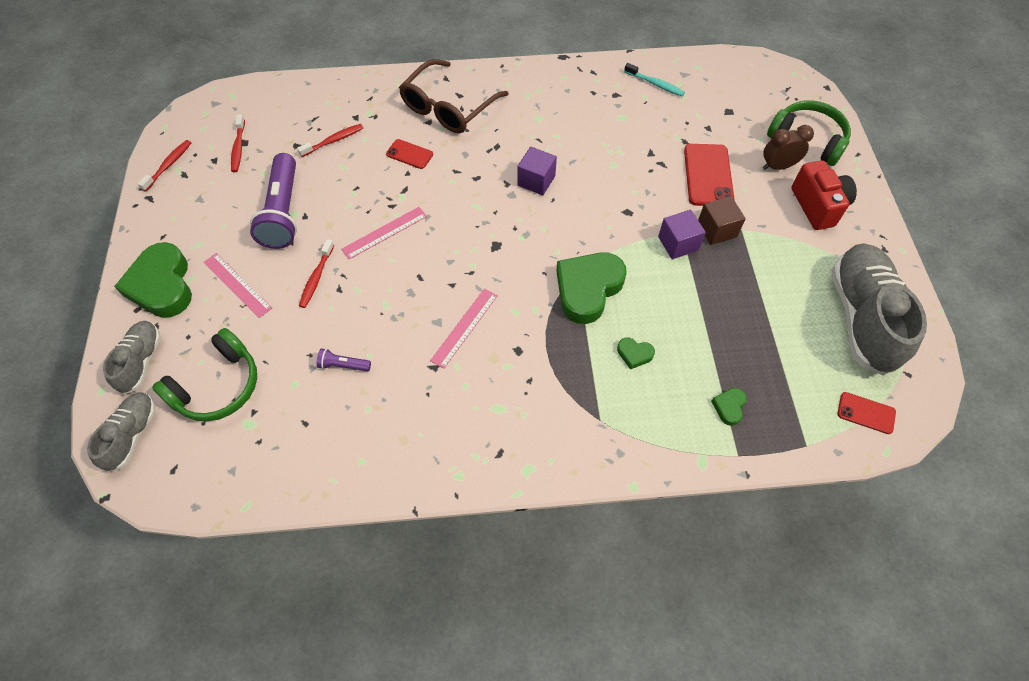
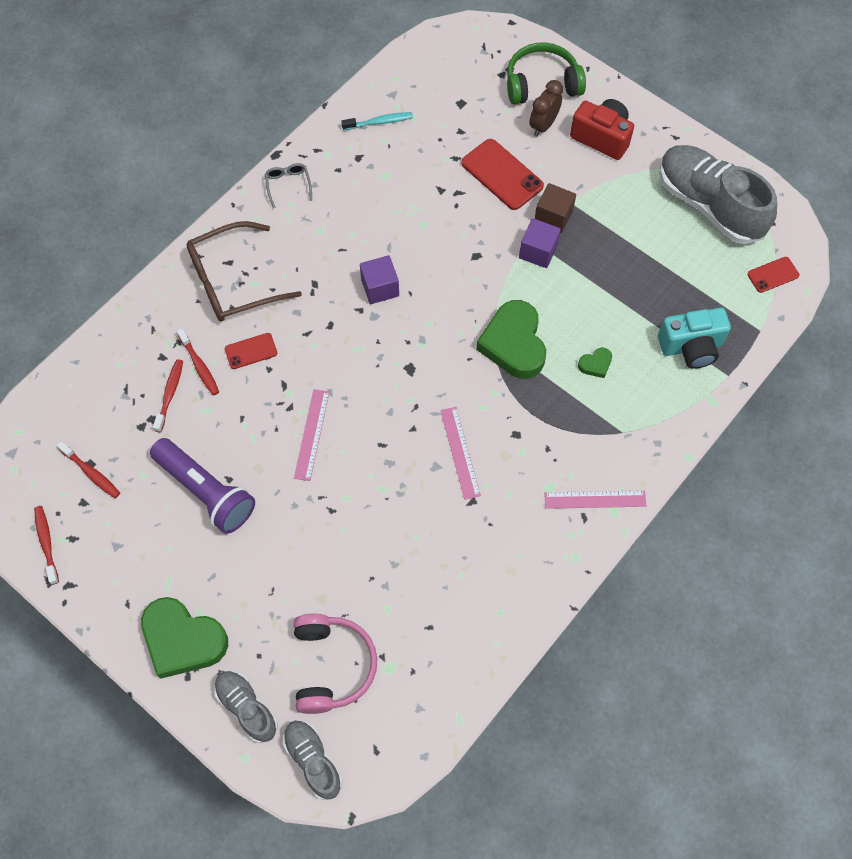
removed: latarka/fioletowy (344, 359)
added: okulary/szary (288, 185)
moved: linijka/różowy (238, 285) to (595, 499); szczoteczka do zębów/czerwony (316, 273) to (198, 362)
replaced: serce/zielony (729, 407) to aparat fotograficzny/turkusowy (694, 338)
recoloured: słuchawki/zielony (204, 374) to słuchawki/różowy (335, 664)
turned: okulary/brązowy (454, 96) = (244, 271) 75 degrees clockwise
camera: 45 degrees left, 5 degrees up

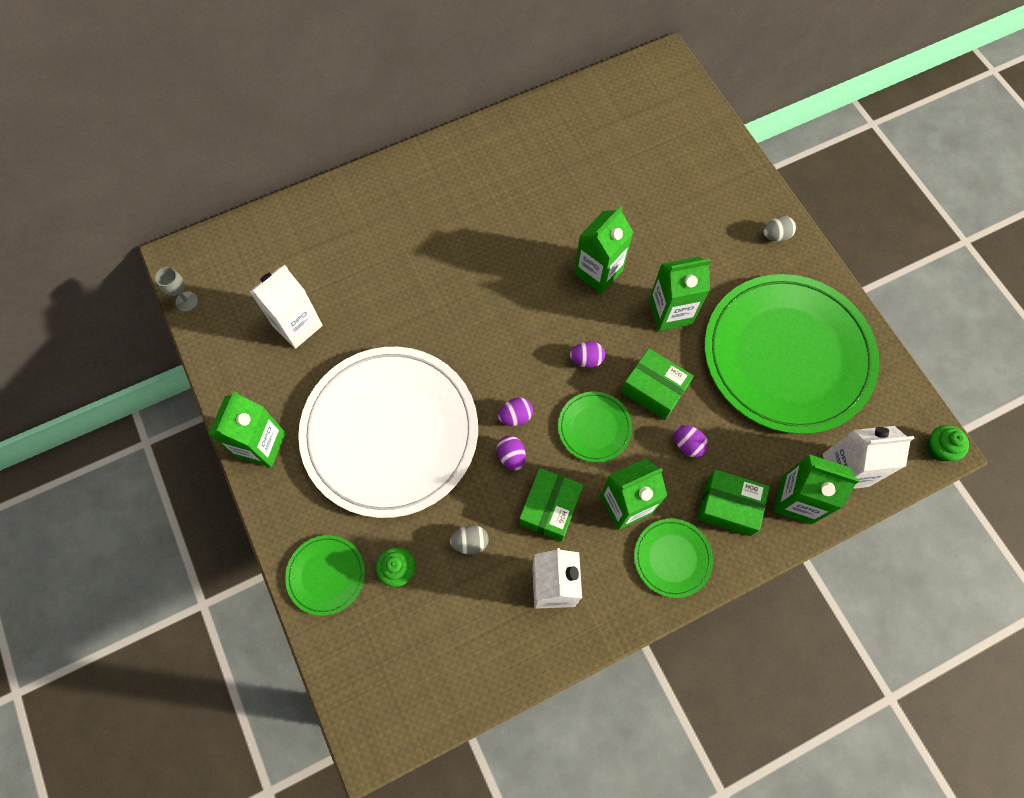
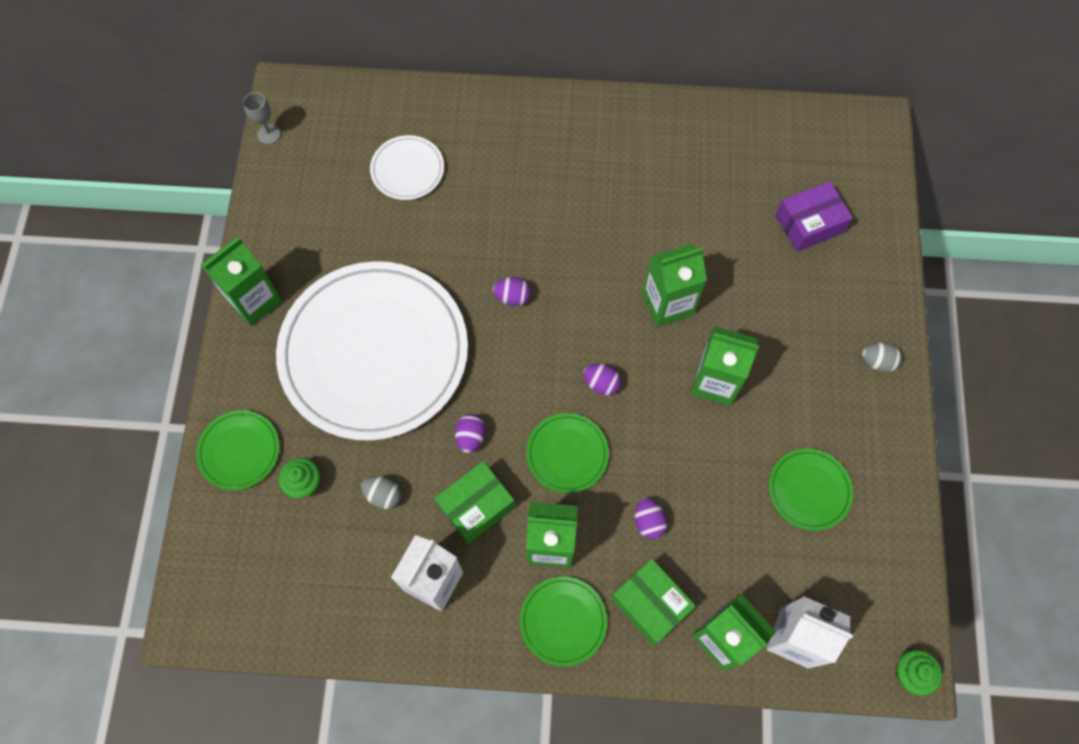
removed: karton mleka/biały (286, 307); pudełko/zielony (657, 384)
added: talerz/biały (407, 167); pudełko/fioletowy (814, 216)
moved: jajko/fioletowy (515, 412) to (512, 291)
resized: talerz/zielony (792, 354) = (811, 490) x0.42
camera: 30 degrees right, 0 degrees up

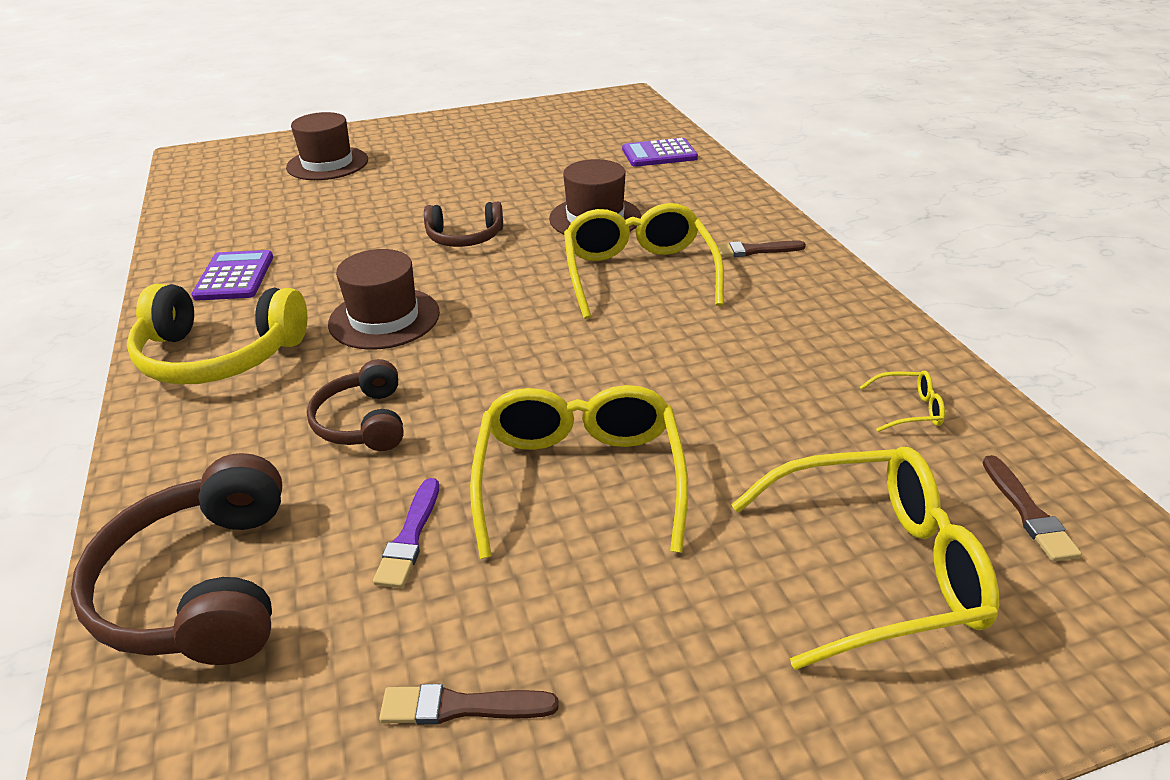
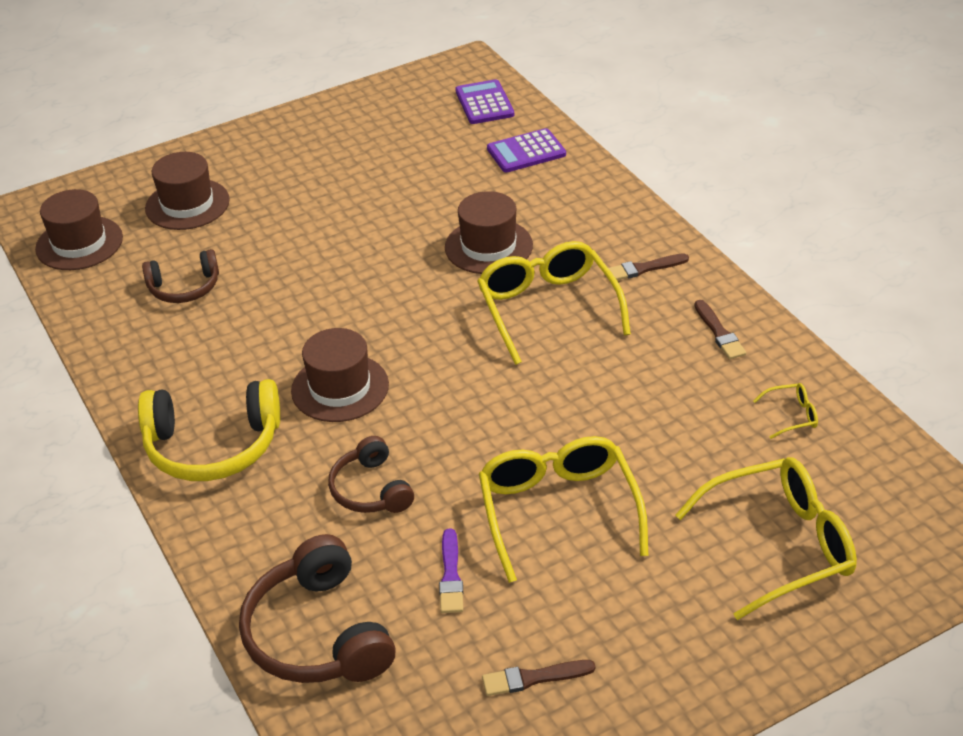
added: kapelusz/brązowy (79, 229)
moved: kalkulator/fioletowy (232, 275) to (484, 101); słuchawki/brązowy (463, 224) to (180, 276); pędzel/brązowy (1032, 508) to (720, 329)
camera: 10 degrees left, 5 degrees up

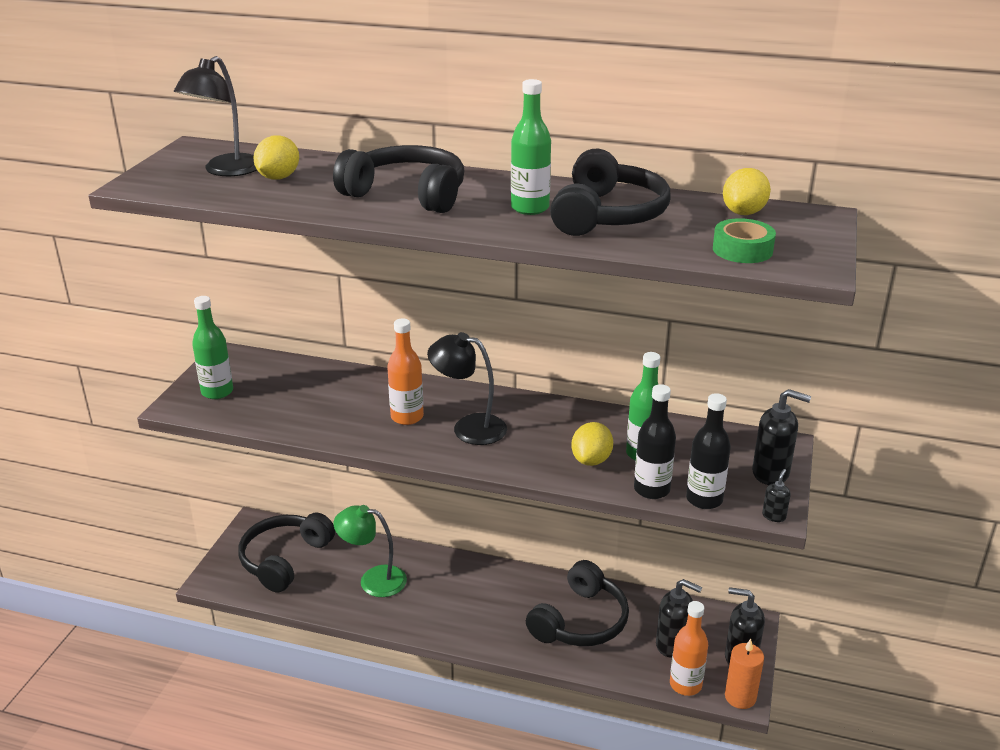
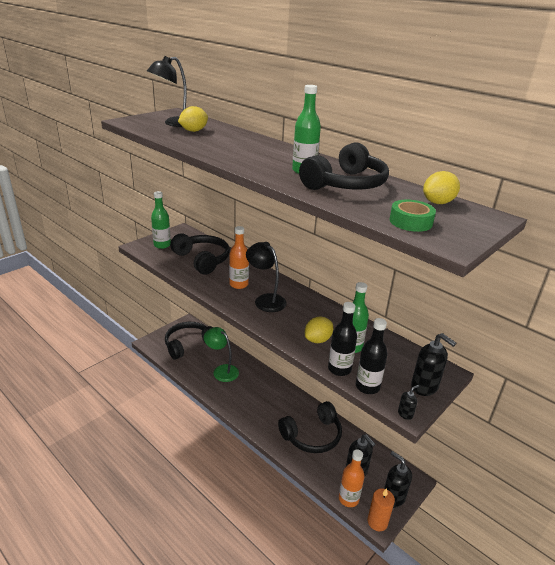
moved: słuchawki/czarny (398, 179) to (200, 253)
camera: 25 degrees right, 0 degrees up

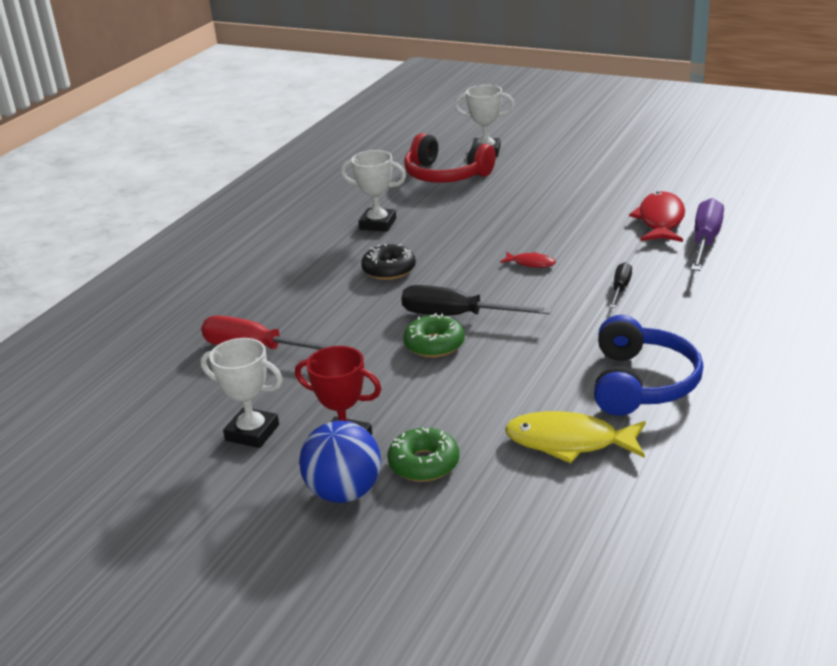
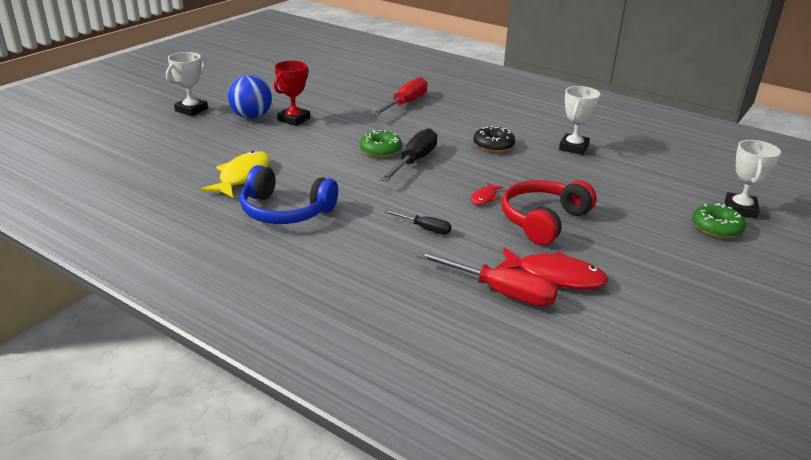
moved: puchar/biały (242, 393) to (187, 84); donut/zielony (424, 455) to (719, 220); słuchawki/czerwony (450, 157) to (549, 212)
recoloured: śrubokręt/fioletowy (707, 234) to śrubokręt/czerwony (487, 279)
camera: 95 degrees right, 0 degrees up

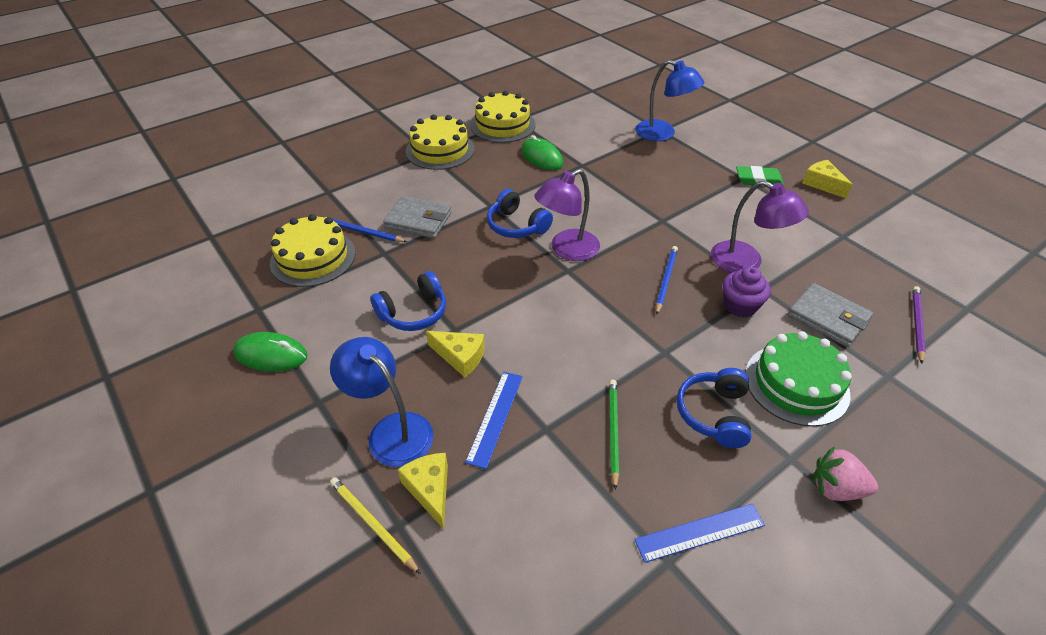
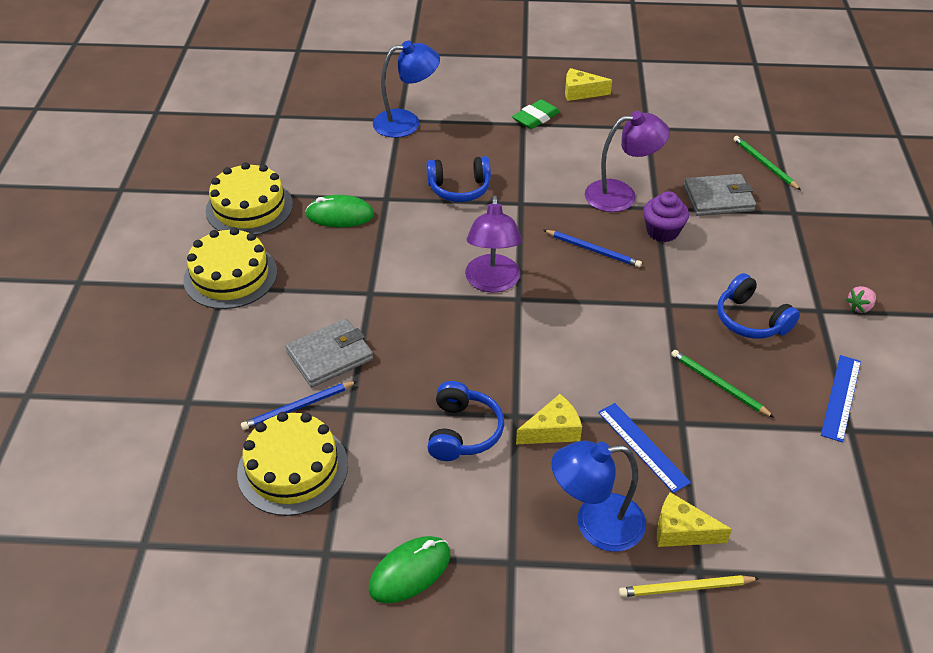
removed: tort/zielony (798, 379)
moved: słuchawki/niebieski (520, 213) to (458, 179)
recoloured: ołówek/fioletowy (919, 325) to ołówek/zielony (767, 163)
turned: ołówek/niebieski (667, 280) = (593, 249) 150 degrees clockwise
resized: truskawka/różowy (845, 474) = (861, 299) x0.64
camera: 50 degrees left, 0 degrees up

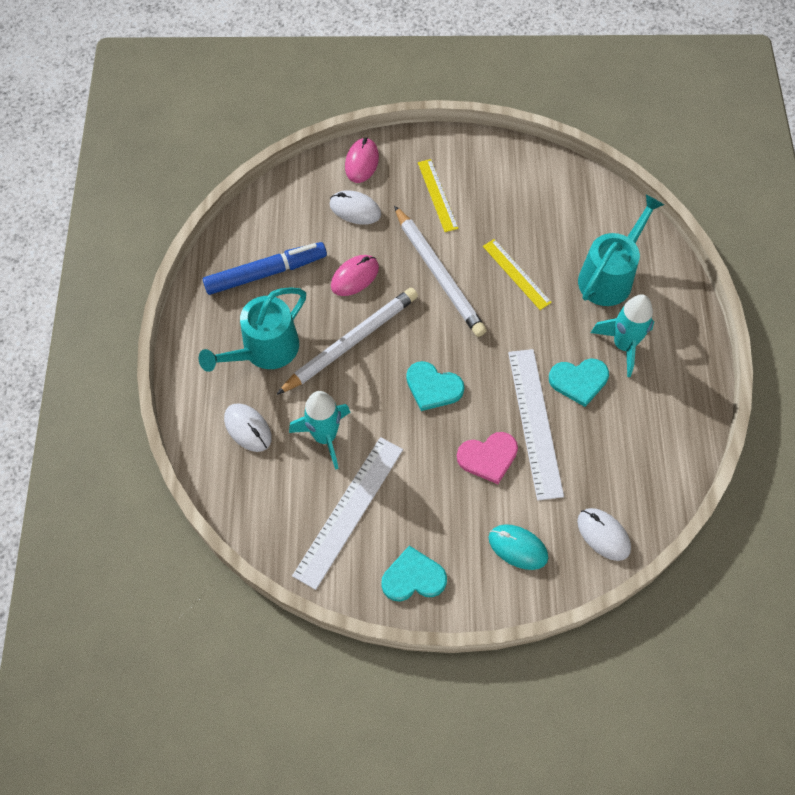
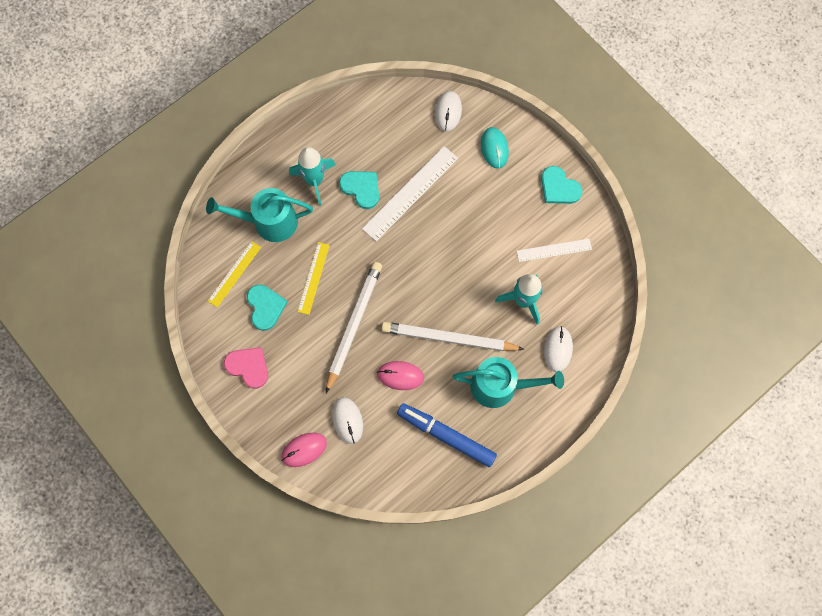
moved: serce/turkusowy (435, 386) to (267, 308); linijka/żółty (438, 195) to (234, 274); serce/różowy (487, 458) to (246, 368)
resized: linijka/biały (347, 513) = (554, 250) x0.61
camera: 130 degrees left, 10 degrees up

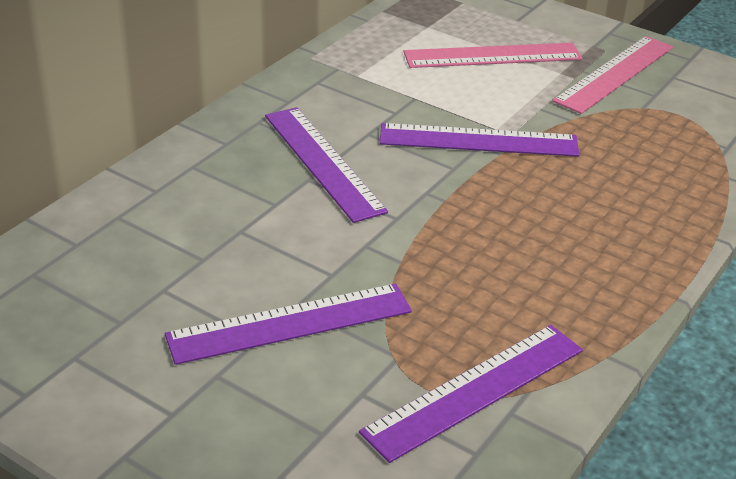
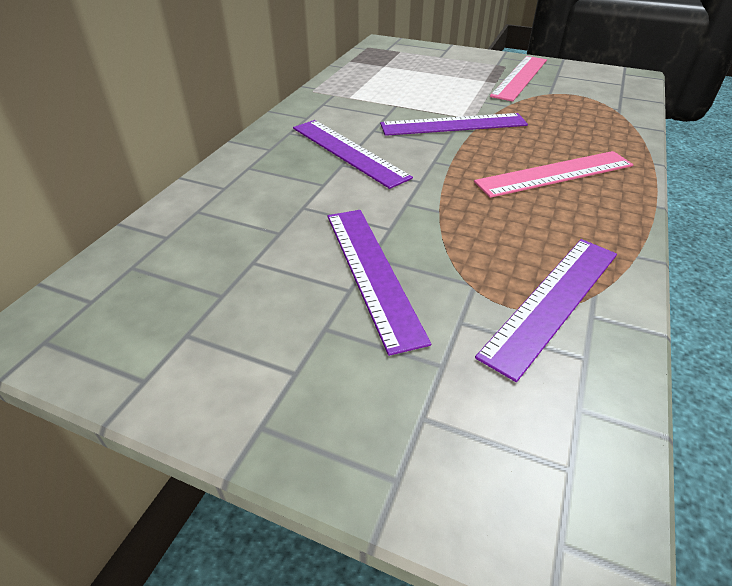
moved: linijka/różowy (493, 55) to (554, 174)
turned: linijka/fioletowy (288, 324) = (379, 283) 75 degrees counterclockwise
camera: 10 degrees left, 5 degrees up

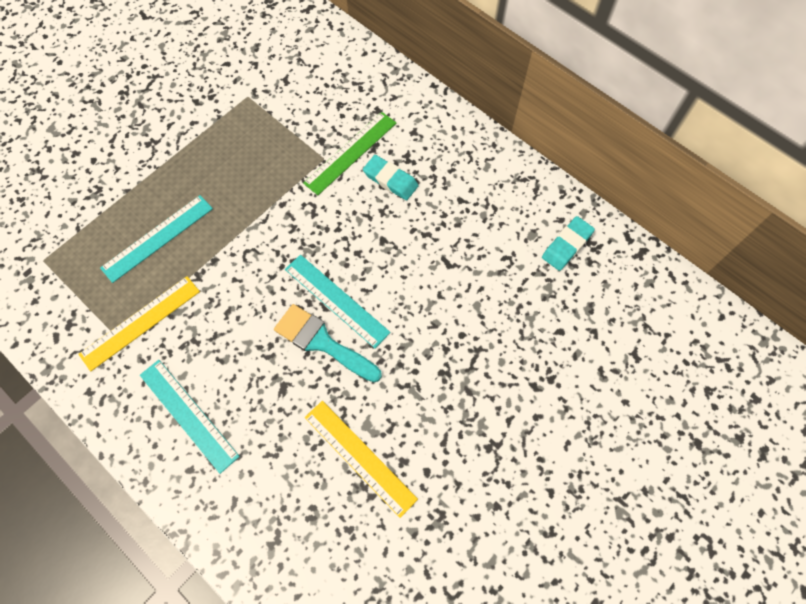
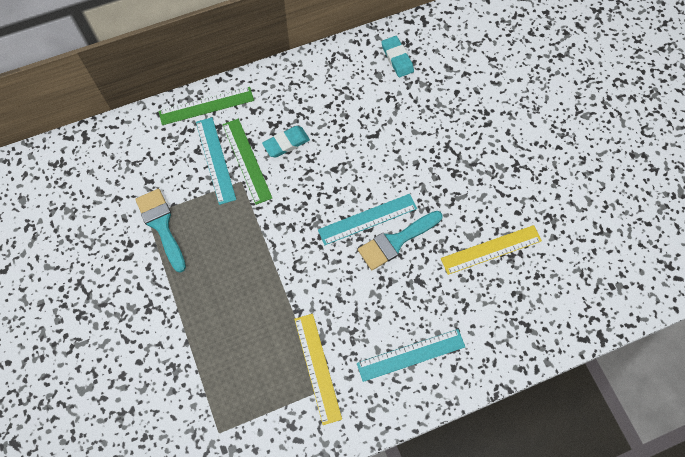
added: pędzel/turkusowy (160, 231); linijka/zielony (206, 106)
moved: linijka/turkusowy (156, 239) to (216, 161)
camera: 65 degrees left, 0 degrees up

